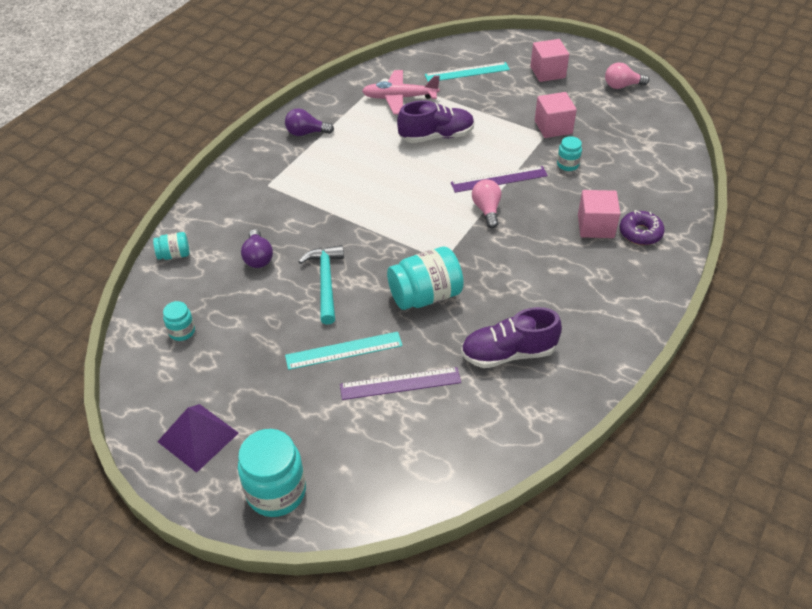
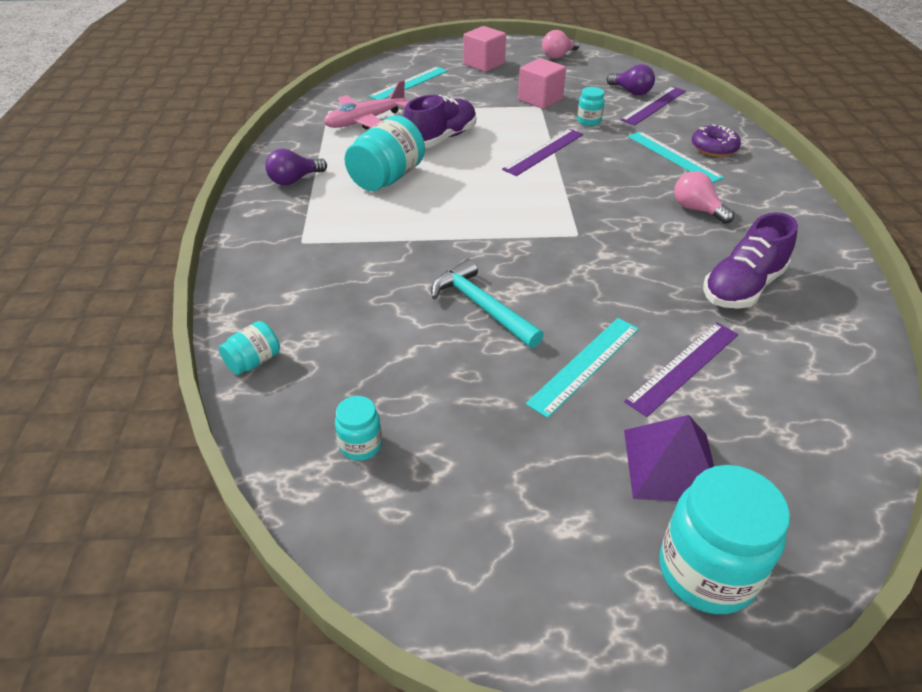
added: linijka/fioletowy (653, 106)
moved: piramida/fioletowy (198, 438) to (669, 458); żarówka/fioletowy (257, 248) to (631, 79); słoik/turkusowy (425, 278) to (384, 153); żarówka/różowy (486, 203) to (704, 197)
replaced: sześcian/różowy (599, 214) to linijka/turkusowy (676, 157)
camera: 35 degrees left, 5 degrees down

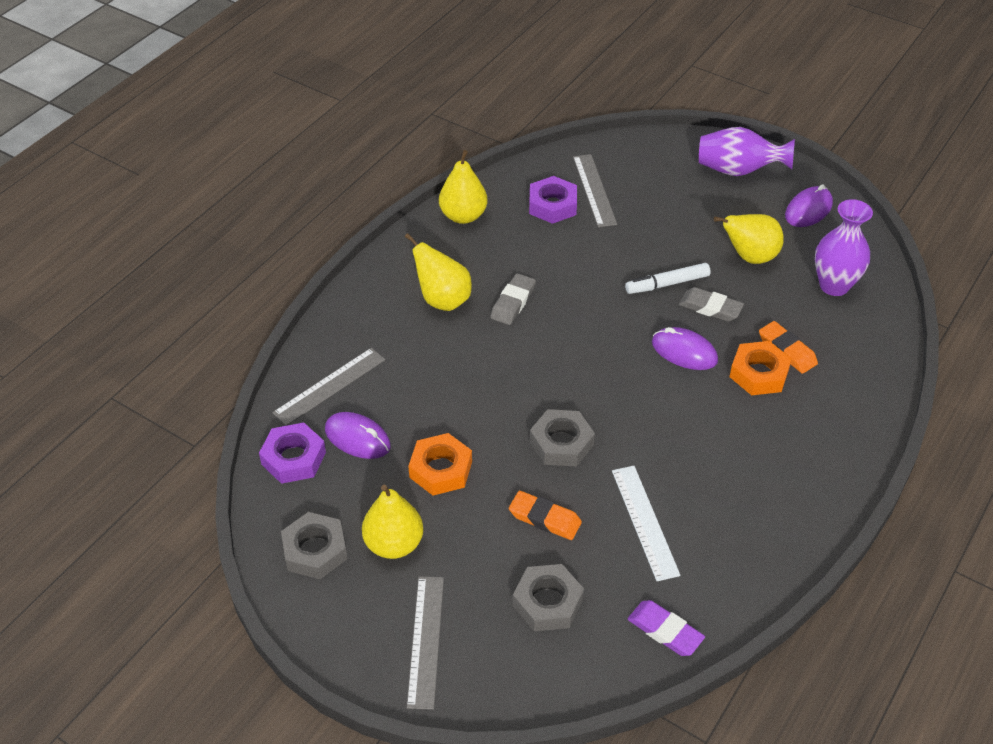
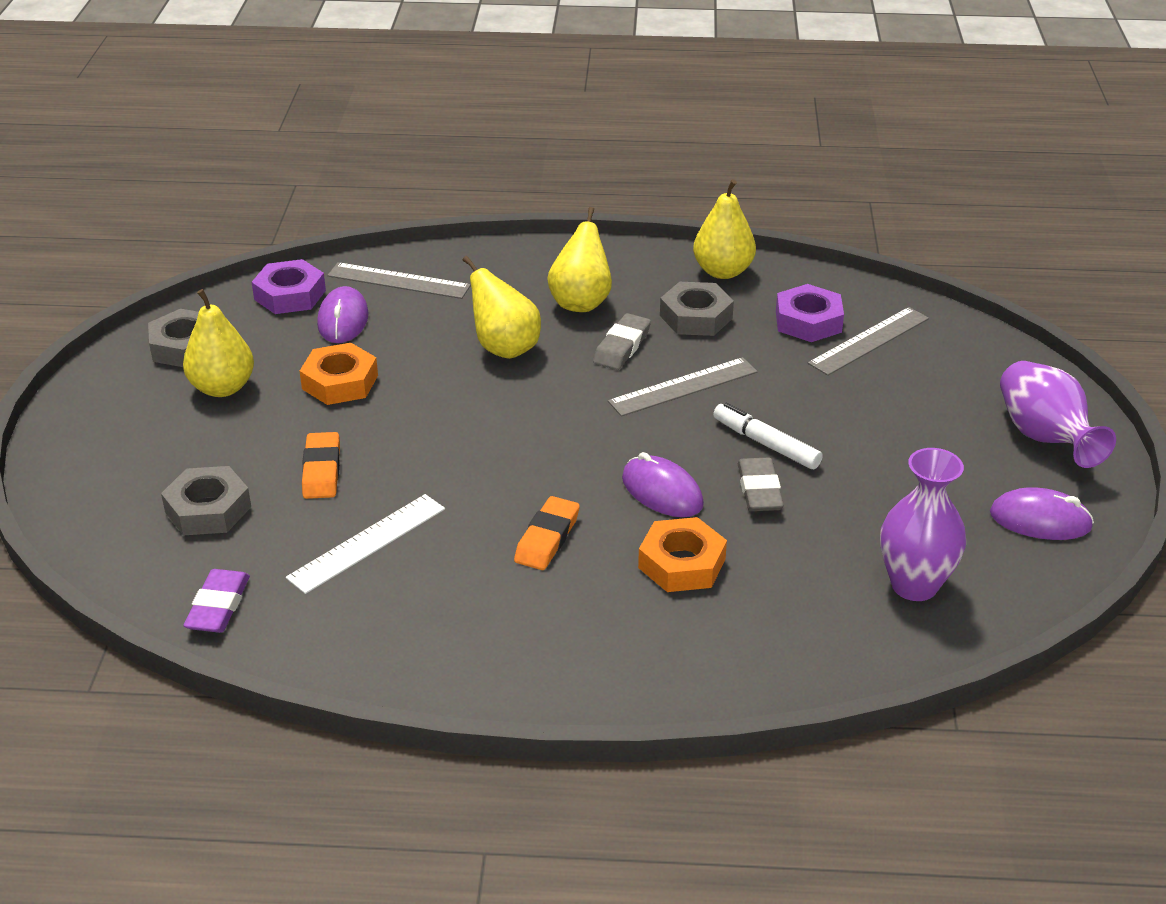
moved: linijka/szary (425, 643) to (683, 387); nakrętka/szary (562, 438) to (697, 309); gruszka/żółty (749, 239) to (502, 307); gumka do mazania/pomarańczowy (788, 347) to (547, 533)
turned: gumka do mazania/szary (513, 299) = (622, 341) 60 degrees counterclockwise; myszka/fioletowy (685, 348) = (663, 484) 45 degrees counterclockwise
camera: 60 degrees right, 10 degrees down

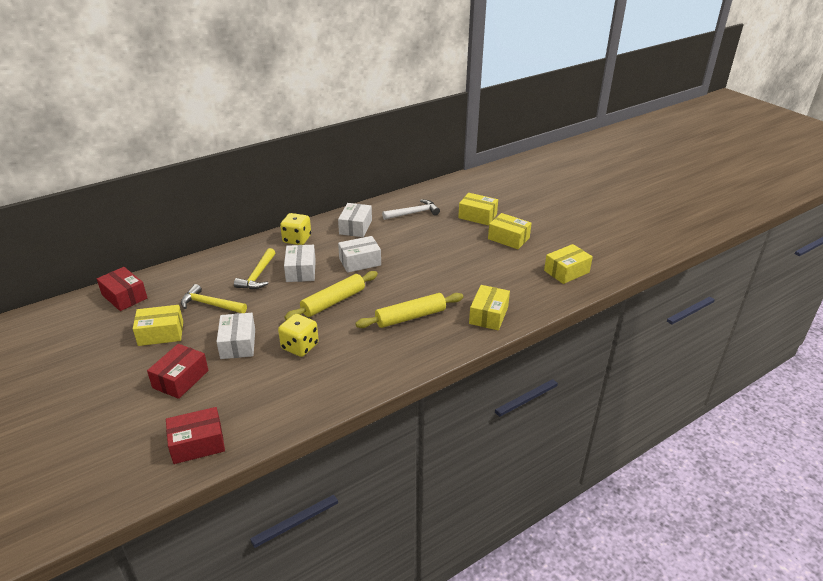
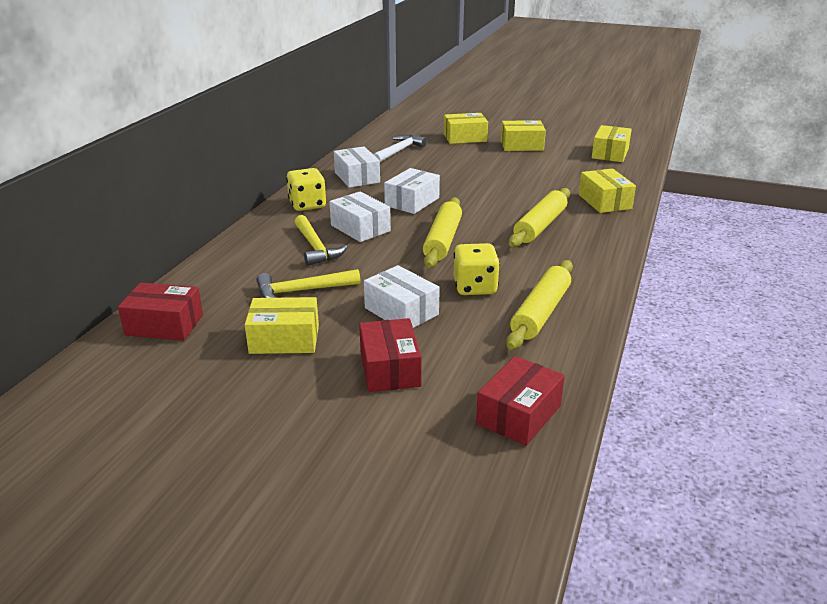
added: wałek do ciasta/żółty (539, 305)
turned: pudełko/żółty (158, 325) = (282, 325) 45 degrees clockwise
camera: 35 degrees left, 5 degrees down

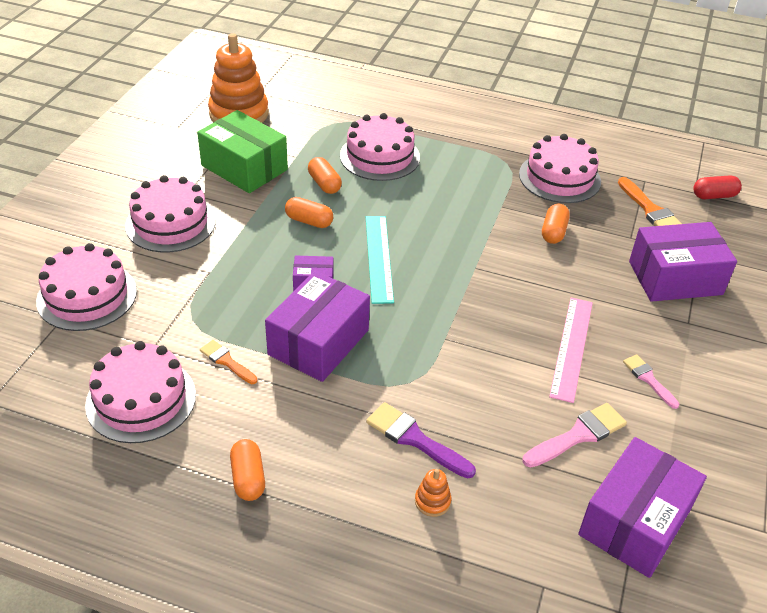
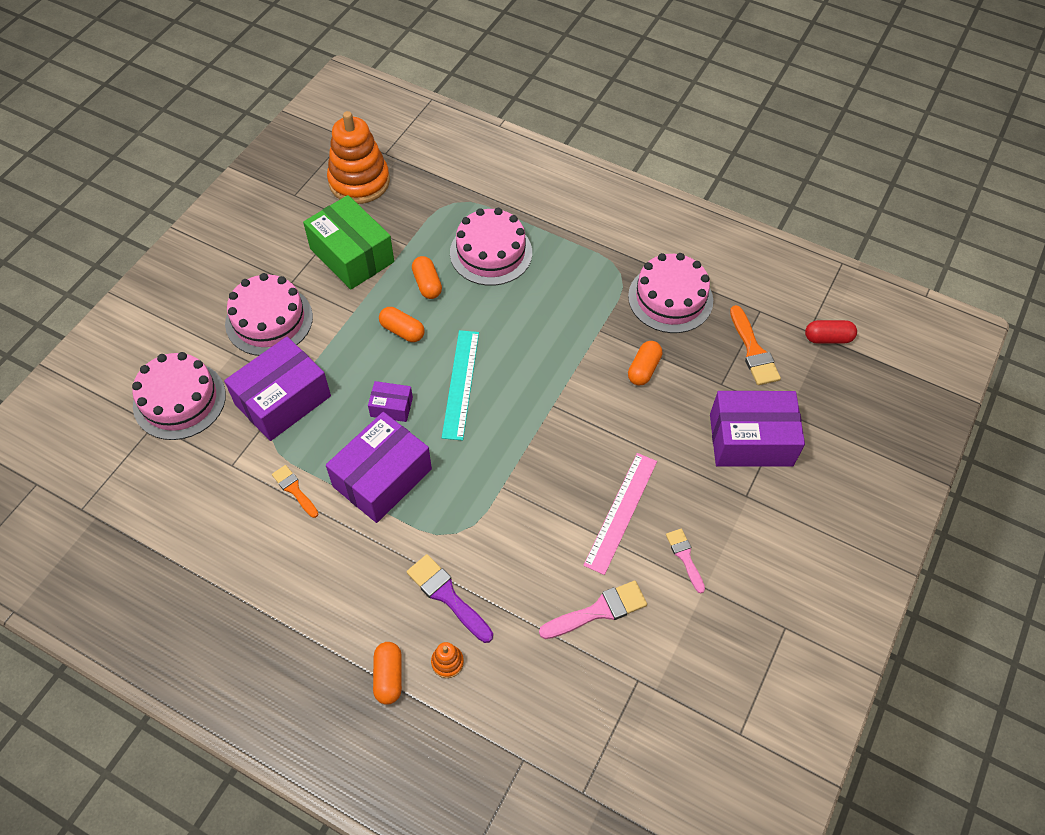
removed: tort/różowy (140, 392)
moved: kapsułka/pomarańczowy (247, 470) to (387, 673); pudełko/fioletowy (642, 507) to (277, 389)
camera: 10 degrees right, 15 degrees up

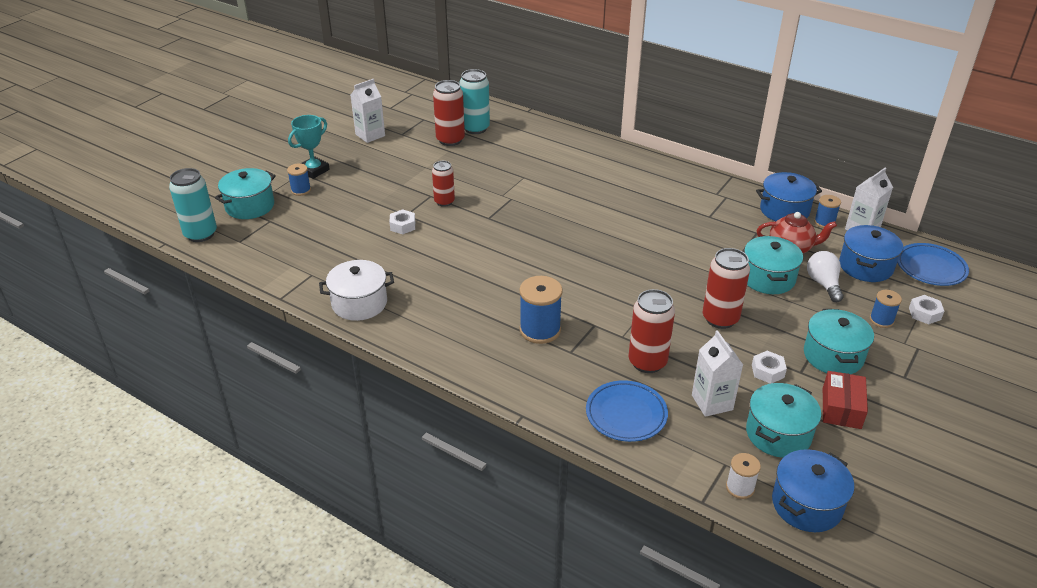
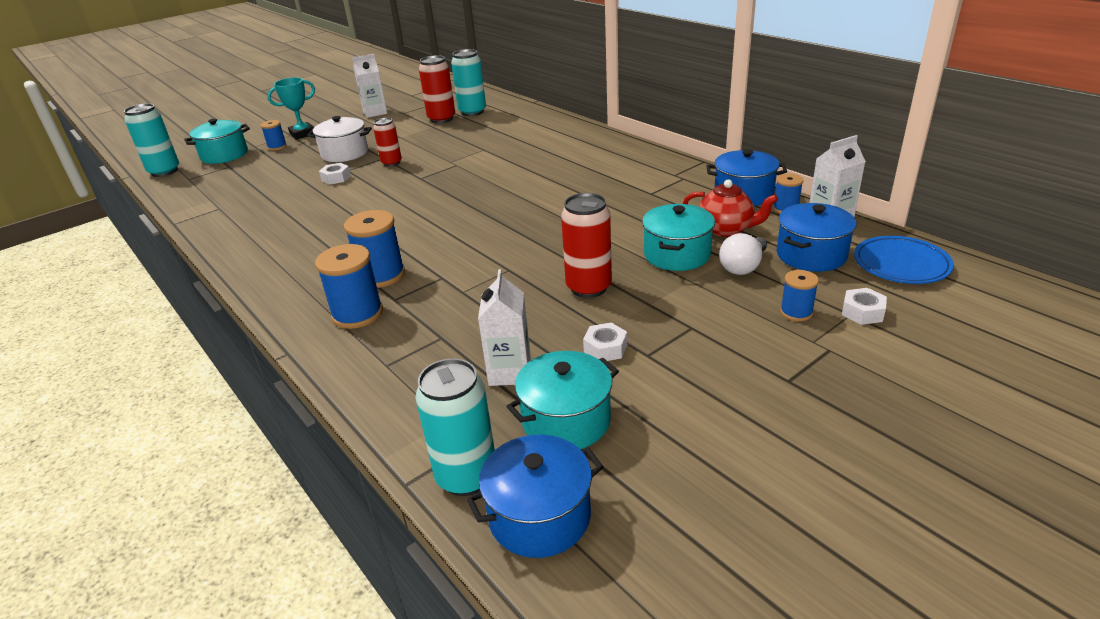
removed: talerz/niebieski (627, 411); puszka/czerwony (651, 331); garnek/turkusowy (839, 341); pudełko/czerwony (845, 400)
added: szpulka/niebieski (349, 286)
moved: garnek/biały (356, 290) to (339, 139)
replaced: szpulka/biały (743, 476) to puszka/turkusowy (455, 427)
turned: żarówka/biały (825, 276) = (743, 254) 150 degrees counterclockwise
camera: 20 degrees right, 5 degrees down

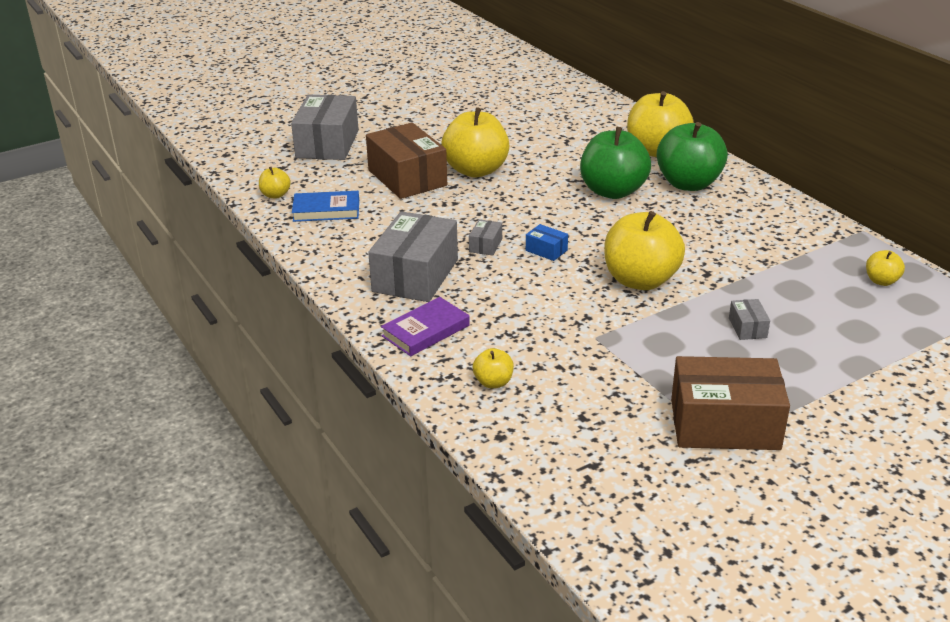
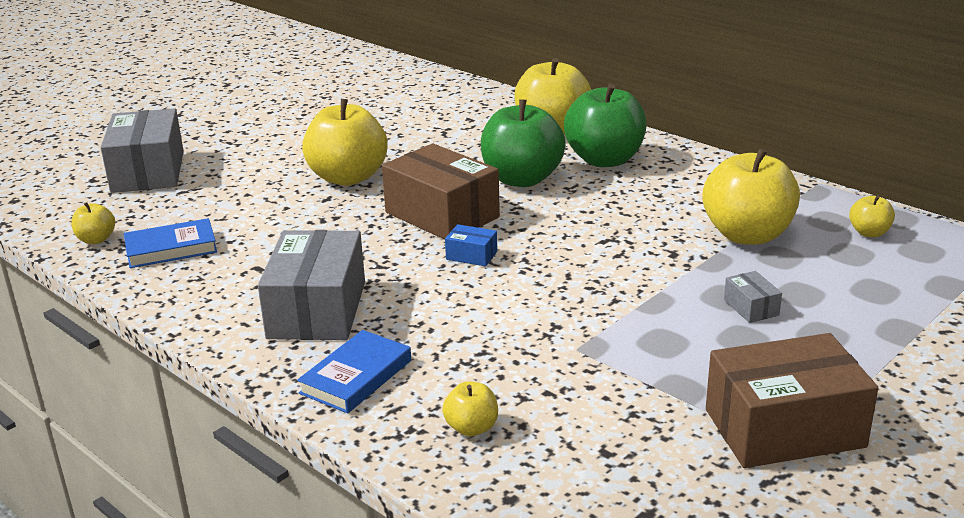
removed: pudełko/szary (485, 237)
moved: pudełko/brązowy (406, 161) to (441, 191); jabłko/żółty (644, 250) to (751, 196)
recoloured: książka/fioletowy (425, 326) to książka/niebieski (354, 371)
camera: 15 degrees left, 5 degrees down

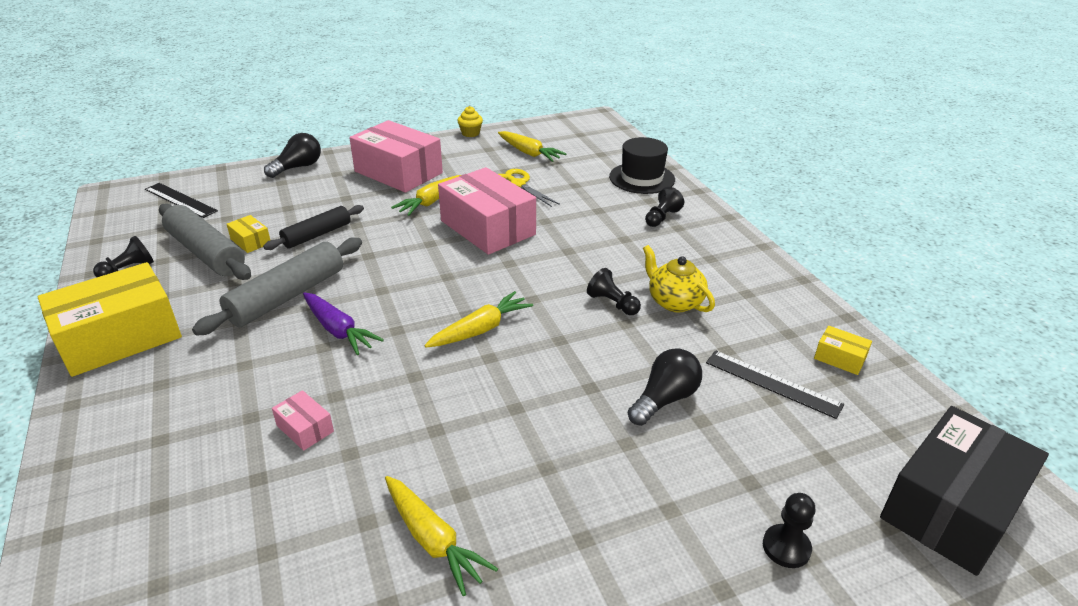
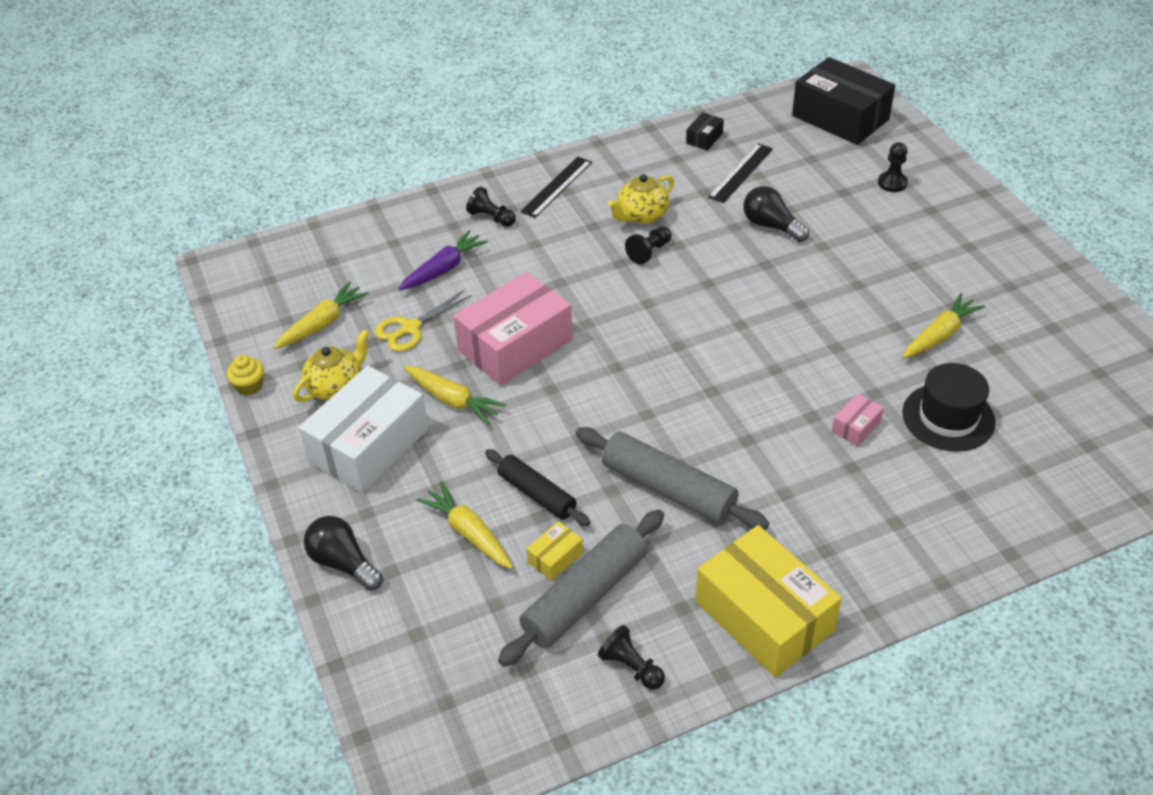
added: imbryk/żółty (331, 365)
moved: linijka/czarny (181, 200) to (556, 187); marchewka/fioletowy (343, 323) to (443, 260); marchewka/żółty (478, 319) to (464, 525); kapelusz/czarny (642, 165) to (949, 407)
recoloured: pudełko/różowy (396, 156) to pudełko/biały (364, 429); pudełko/żółty (843, 350) to pudełko/czarny (705, 131)
camera: 90 degrees left, 10 degrees up

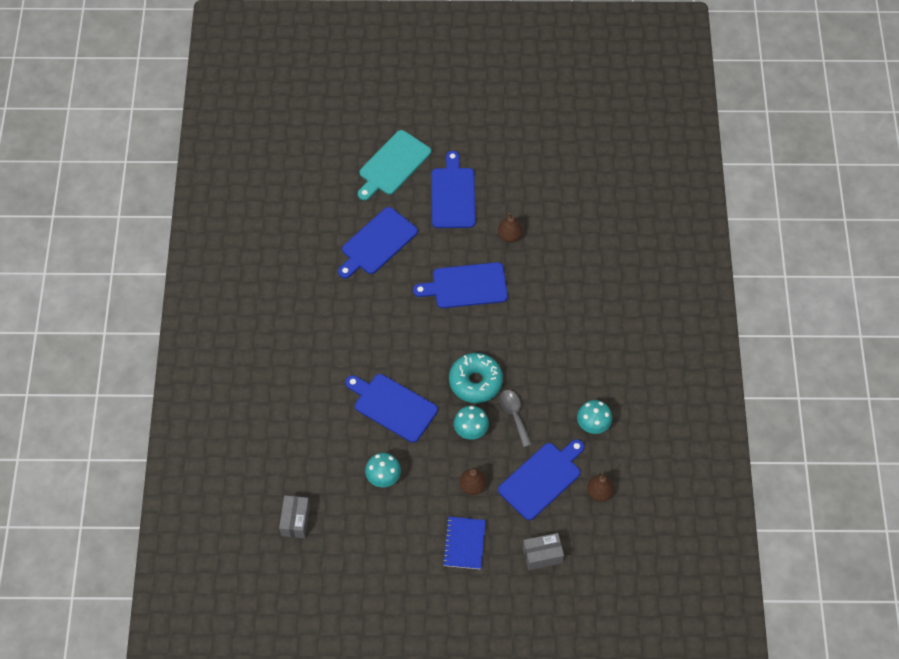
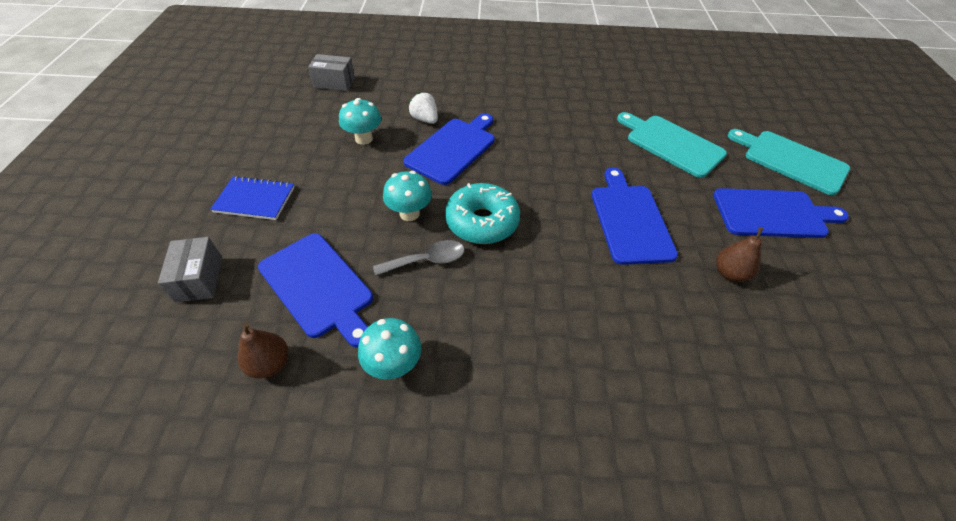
removed: gruszka/brązowy (473, 481)
added: truskawka/biały (423, 108)
recoloured: deska do krojenia/niebieski (378, 243) to deska do krojenia/turkusowy (672, 145)
camera: 90 degrees right, 10 degrees down

